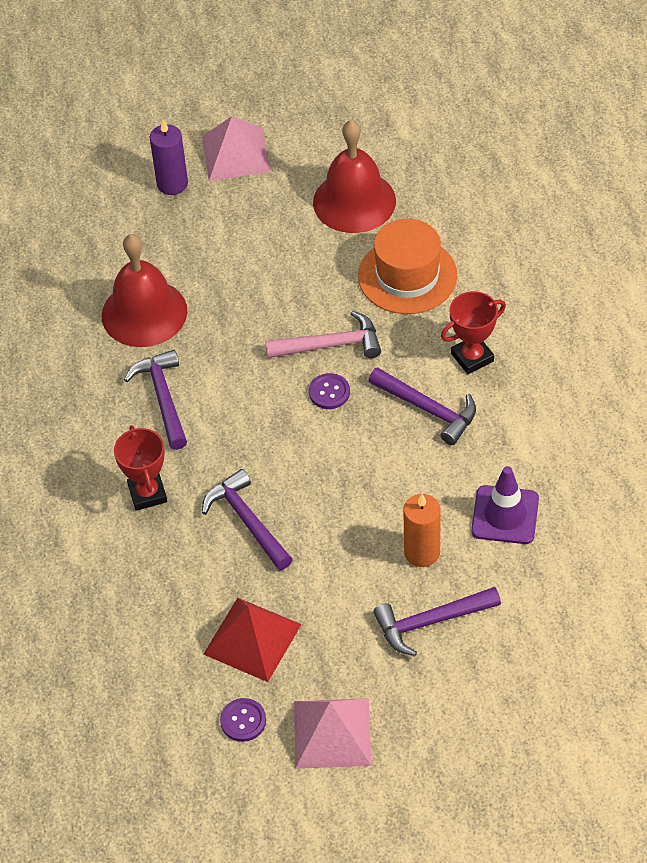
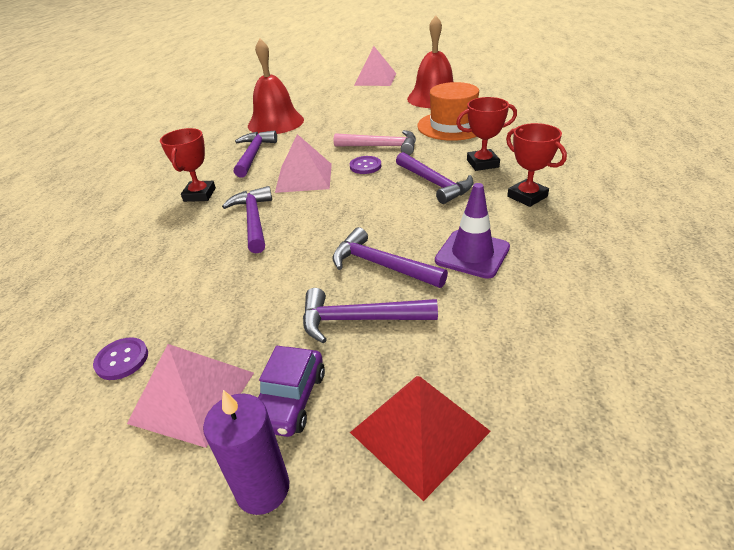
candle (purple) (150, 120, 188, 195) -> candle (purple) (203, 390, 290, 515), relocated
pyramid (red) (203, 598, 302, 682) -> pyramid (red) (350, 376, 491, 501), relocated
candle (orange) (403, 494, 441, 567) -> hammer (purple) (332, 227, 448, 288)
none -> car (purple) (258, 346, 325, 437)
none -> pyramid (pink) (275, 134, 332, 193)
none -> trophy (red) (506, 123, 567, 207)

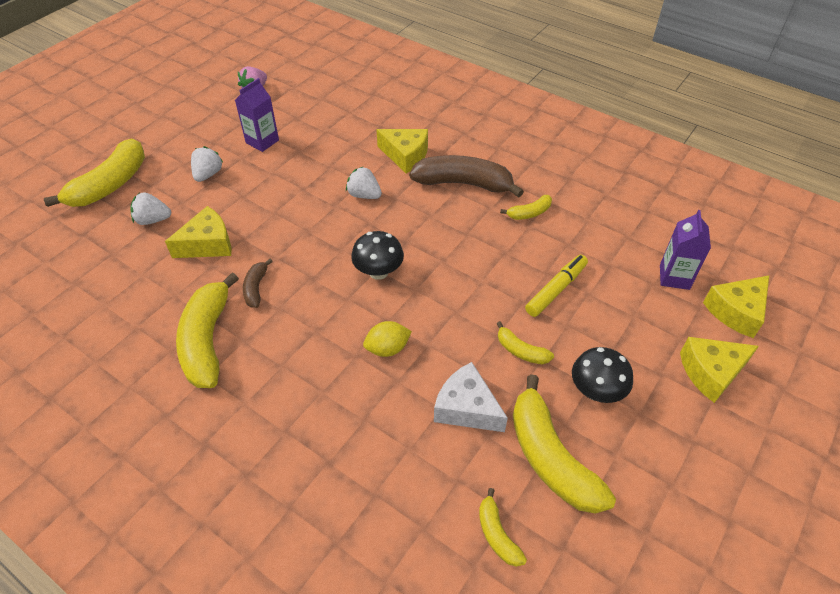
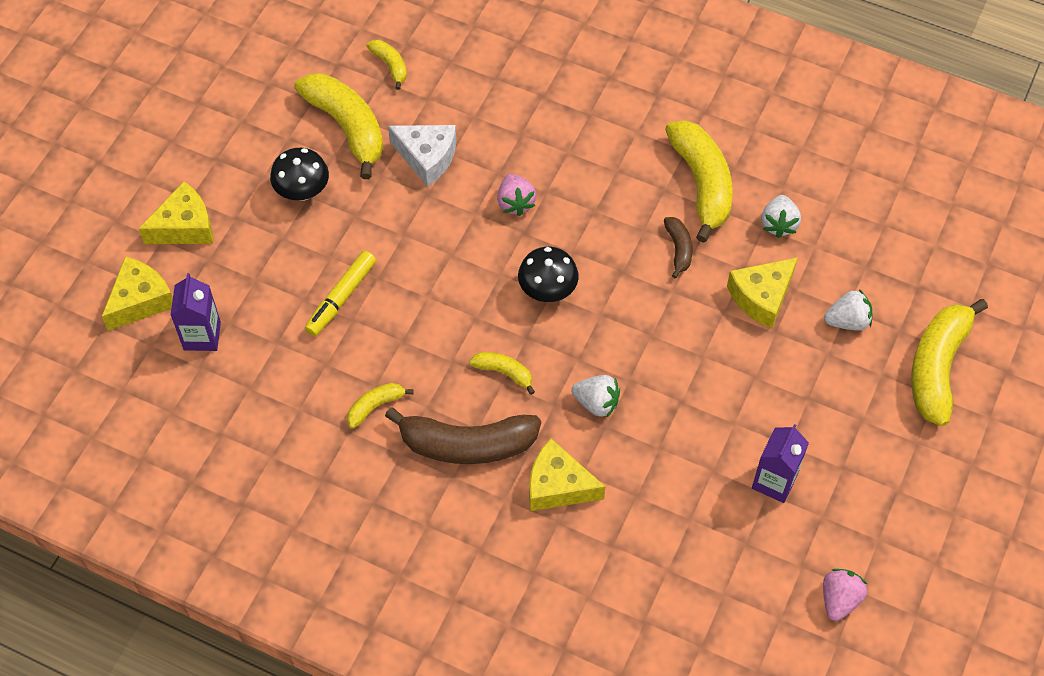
strawberry (white) (191, 146, 223, 182) -> strawberry (white) (761, 195, 801, 238), relocated
lemon (yellow) (363, 321, 412, 357) -> strawberry (pink) (497, 174, 536, 216)
banana (yellow) (496, 321, 554, 364) -> banana (yellow) (469, 352, 535, 395), relocated

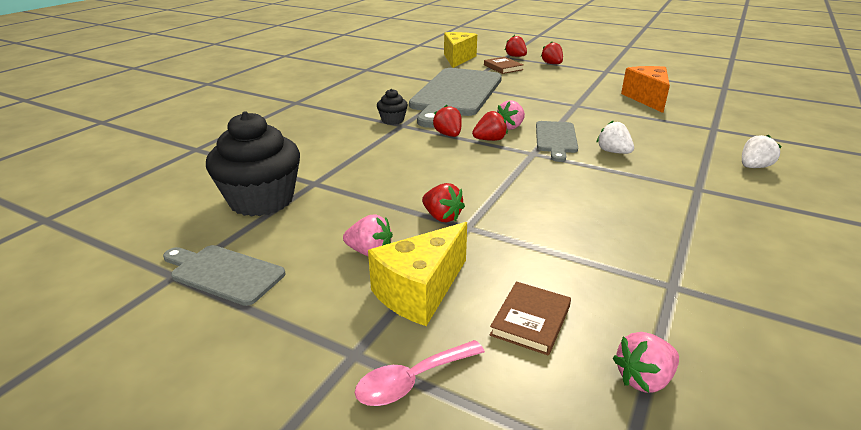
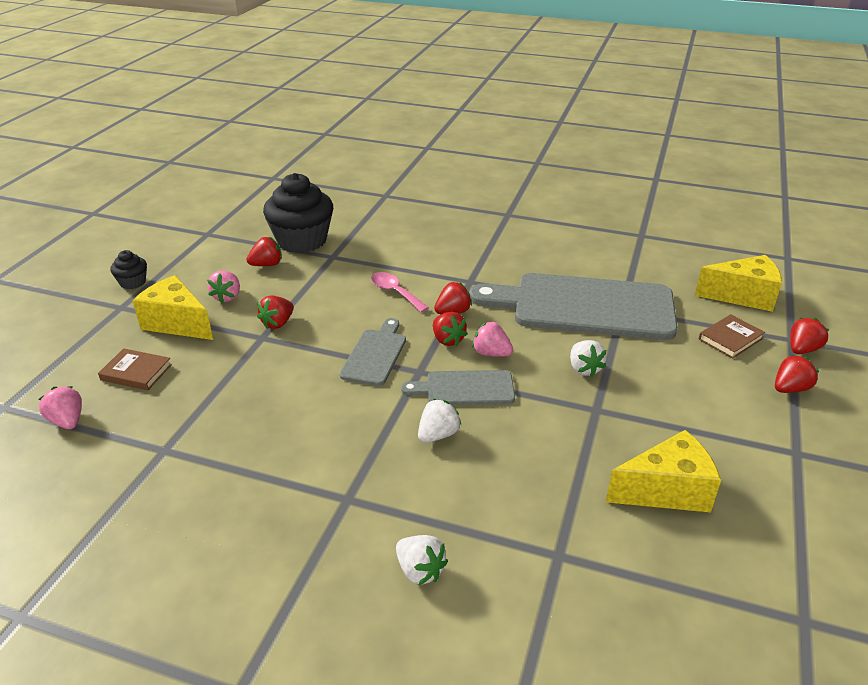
cutting board (grey) (163, 245, 285, 306) -> cutting board (grey) (340, 318, 406, 386), relocated
spoon (pink) (355, 340, 485, 406) -> spoon (pink) (371, 272, 429, 313), relocated
cupcake (black) (377, 89, 408, 125) -> cupcake (black) (110, 250, 147, 289), relocated
cheese (orange) (621, 66, 670, 113) -> cheese (yellow) (606, 430, 721, 513)
none -> strawberry (red) (246, 237, 282, 266)
none -> strawberry (white) (570, 340, 607, 377)

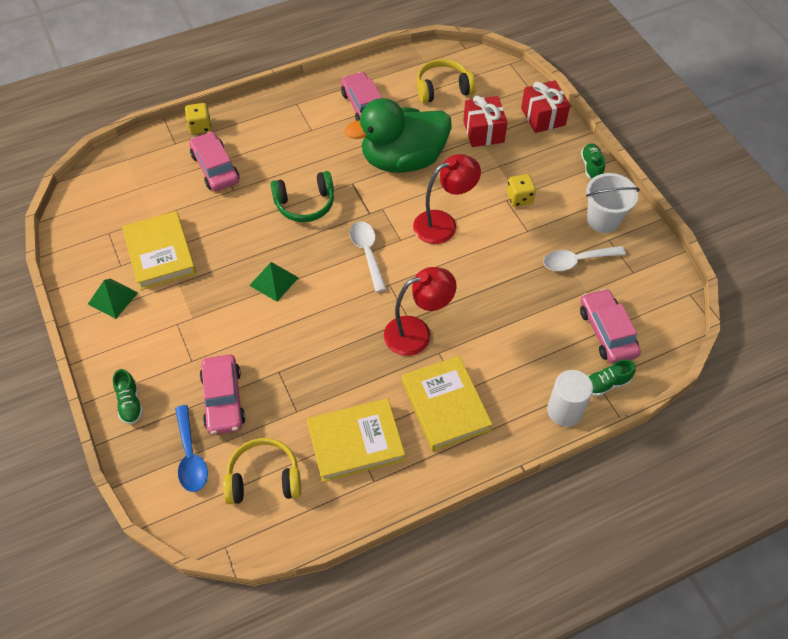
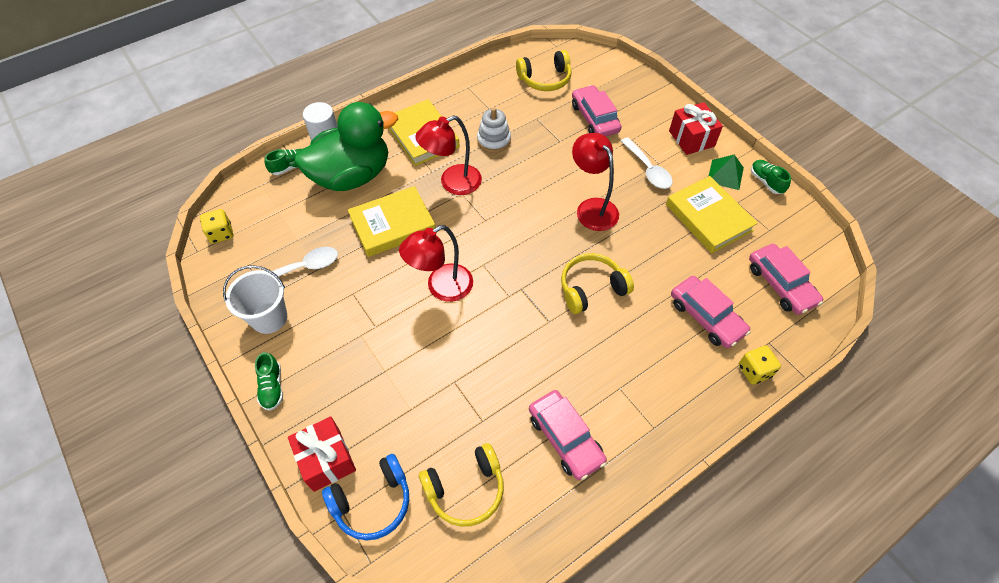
shoe (green) (113, 369, 143, 425) -> shoe (green) (751, 160, 791, 194), relocated
spoon (blue) (175, 405, 208, 492) -> none
pyramid (green) (249, 262, 299, 302) -> lamp (red) (572, 133, 619, 231)
headphones (green) (270, 171, 334, 222) -> headphones (yellow) (561, 253, 634, 314)
book (yellow) (307, 398, 405, 482) -> book (yellow) (348, 186, 435, 257), relocated
duck (green) (345, 98, 452, 173) -> duck (green) (294, 102, 398, 191), relocated
spoon (white) (350, 221, 387, 292) -> spoon (white) (621, 137, 673, 189), relocated
gift (red) (463, 96, 508, 147) -> gift (red) (669, 102, 723, 155), relocated
dice (yellow) (507, 174, 536, 207) -> dice (yellow) (200, 209, 234, 244), relocated
car (pink) (580, 289, 641, 364) -> car (pink) (749, 244, 823, 315), relocated
none -> headphones (blue) (322, 454, 409, 540)
none -> stacking toy (white) (477, 108, 511, 153)

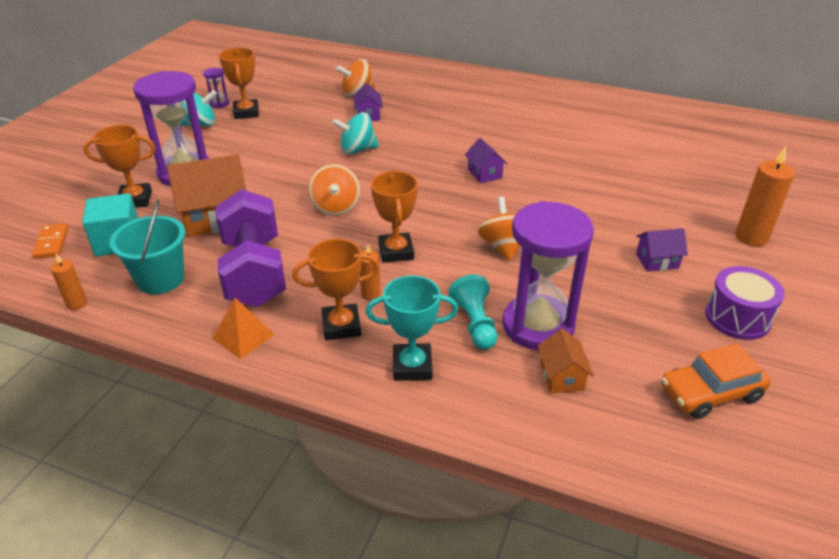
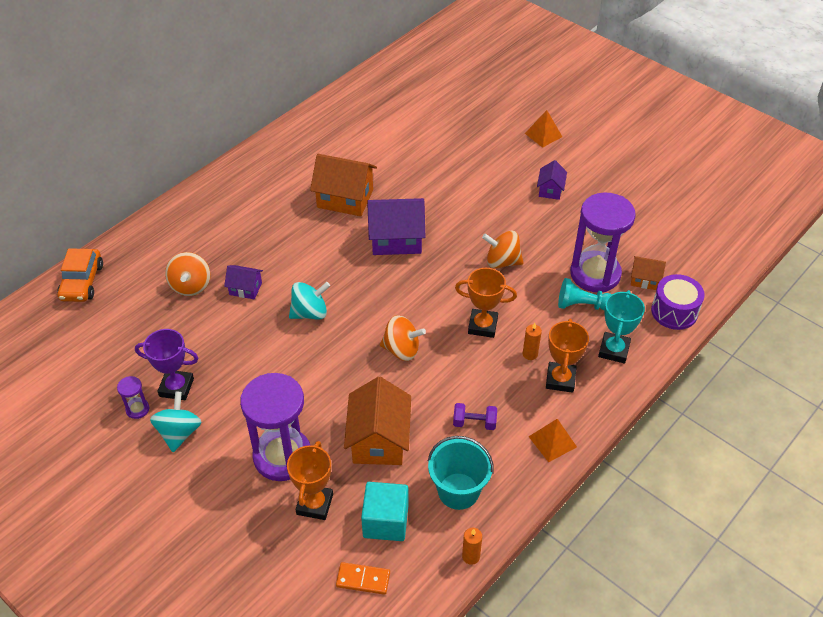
dumbbell (purple) (216, 189, 286, 307) -> dumbbell (purple) (453, 403, 497, 430), x0.42
trophy (orange) (219, 47, 259, 119) -> trophy (purple) (135, 329, 198, 400)
spinning top (turquoise) (332, 112, 379, 154) -> spinning top (turquoise) (289, 282, 330, 320), 120 degrees counterclockwise
house (purple) (465, 138, 507, 183) -> house (purple) (367, 198, 426, 255), x1.88
car (orange) (661, 343, 771, 419) -> car (orange) (57, 248, 103, 302), relocated
drum (purple) (705, 266, 785, 340) -> drum (purple) (651, 274, 705, 330), relocated
candle (orange) (735, 146, 795, 247) -> pyramid (orange) (525, 110, 562, 148)
none -> house (orange) (310, 154, 377, 216)

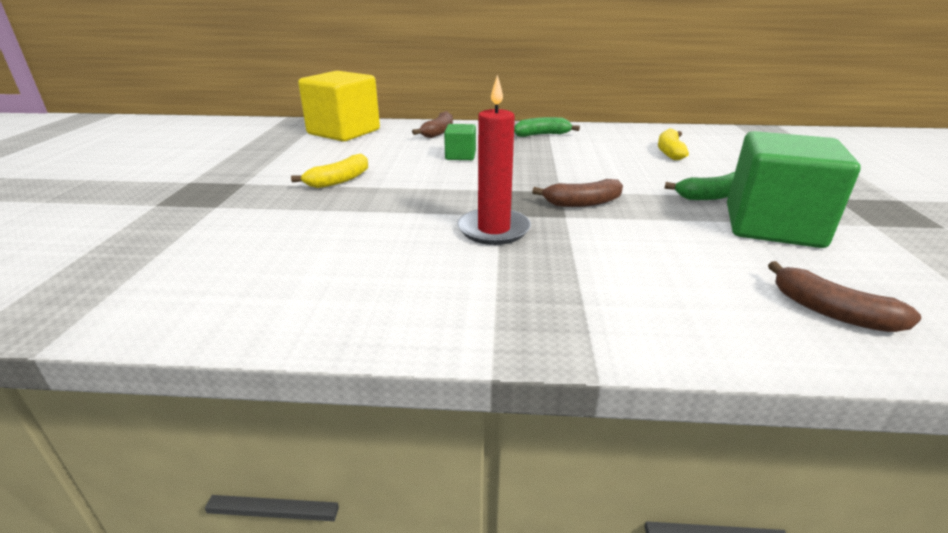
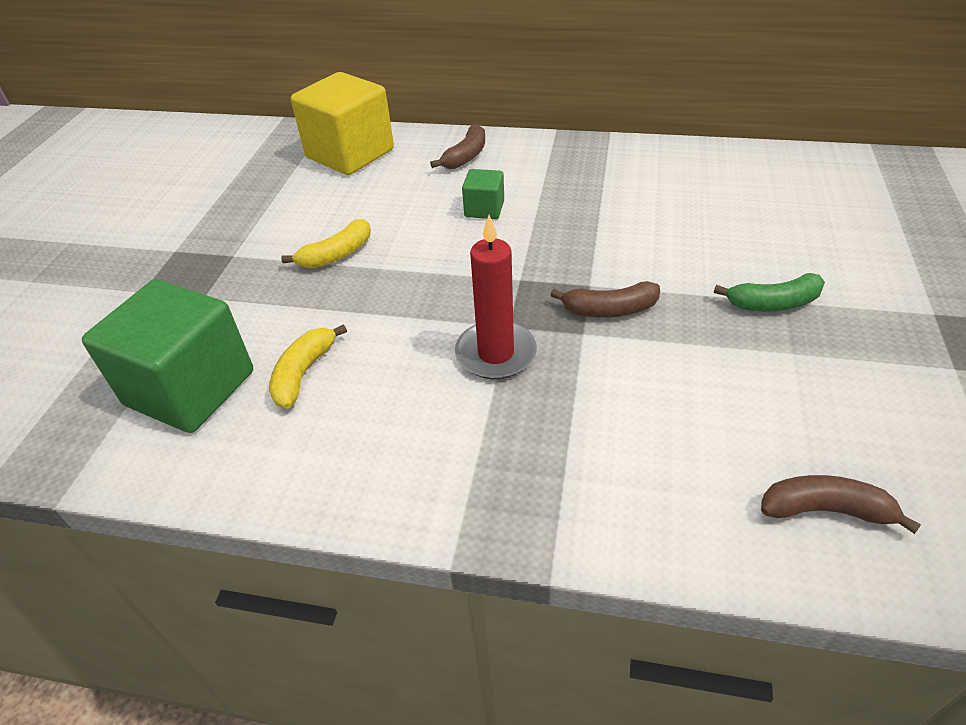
banana (green) (514, 117, 580, 137) -> none
banana (yellow) (658, 128, 689, 160) -> banana (yellow) (269, 324, 347, 409), relocated
cube (green) (727, 131, 861, 248) -> cube (green) (82, 279, 253, 433), relocated
banana (brown) (768, 261, 921, 332) -> banana (brown) (761, 475, 921, 534), 135 degrees clockwise

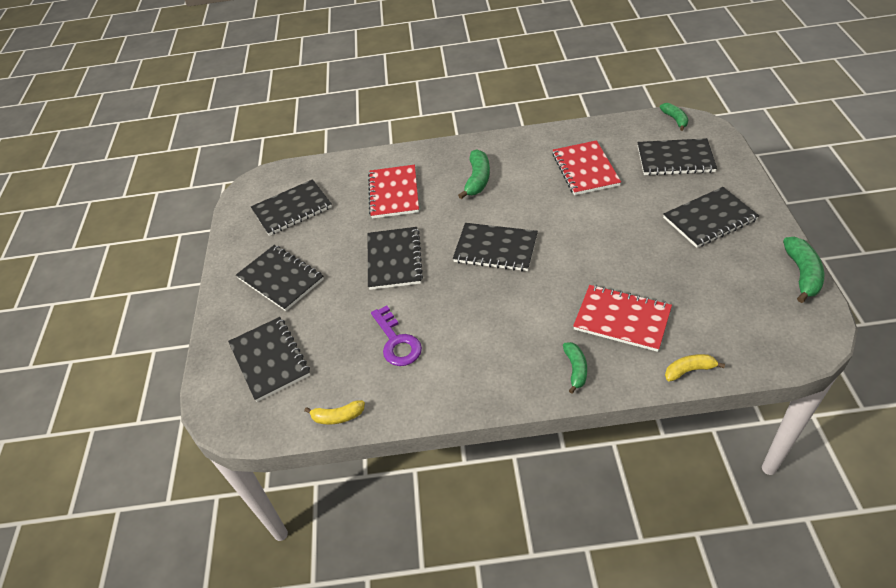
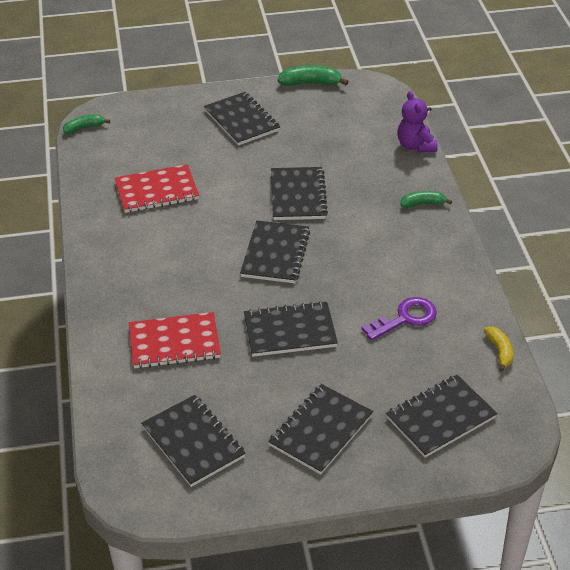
banana (green) (458, 149, 490, 199) -> none
notebook (red) (573, 285, 672, 352) -> none
notebook (black) (637, 138, 717, 176) -> notebook (black) (271, 167, 328, 220), relocated
banana (yellow) (665, 354, 725, 382) -> teddy bear (purple) (397, 91, 438, 152)

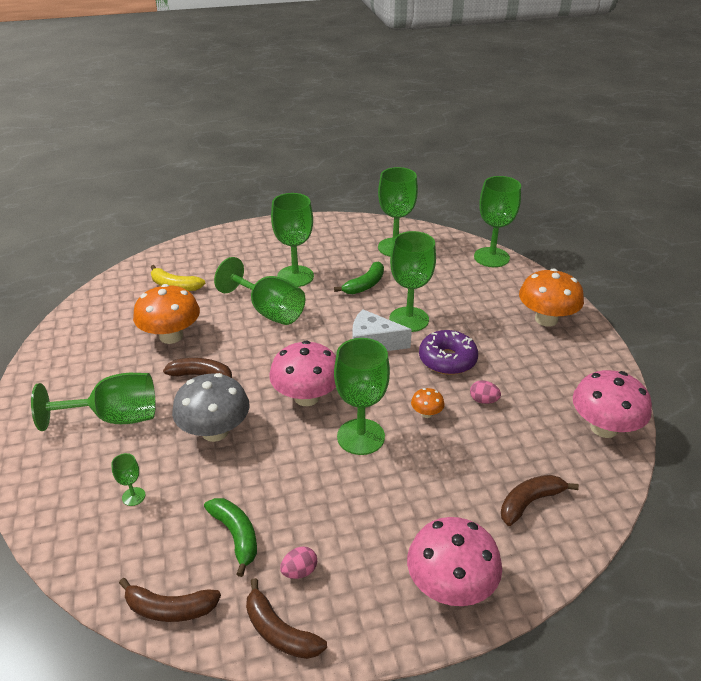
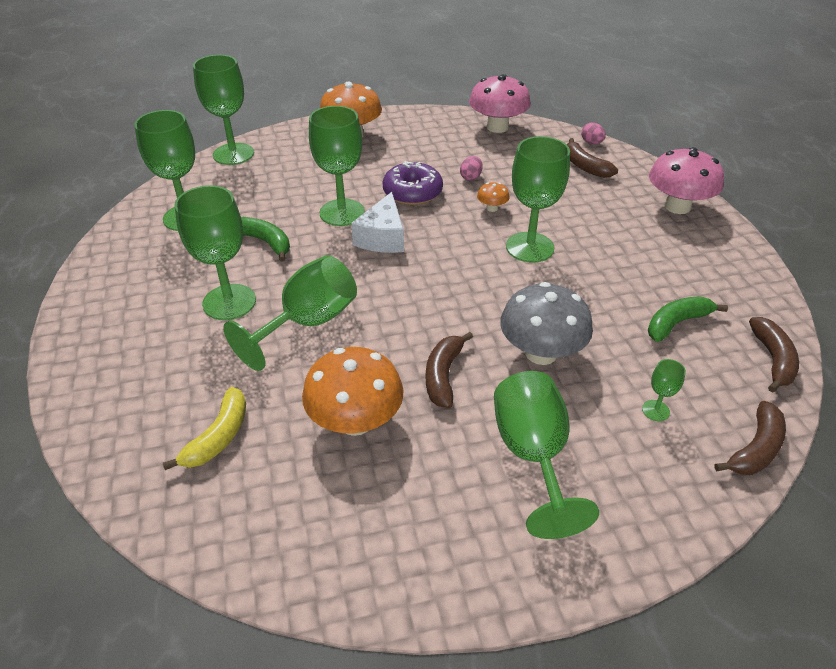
banana (brown) (246, 578, 327, 659) -> banana (brown) (714, 401, 786, 475), relocated
mushroom (pink) (269, 340, 336, 406) -> none
egg (pink) (280, 546, 317, 579) -> egg (pink) (581, 122, 606, 144), relocated

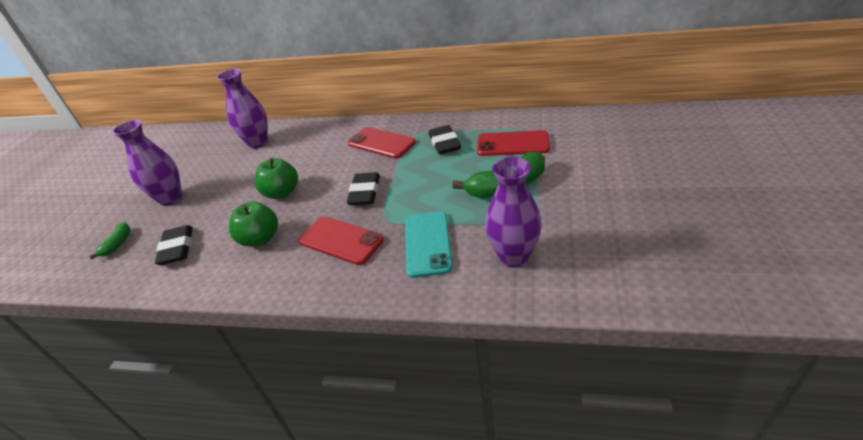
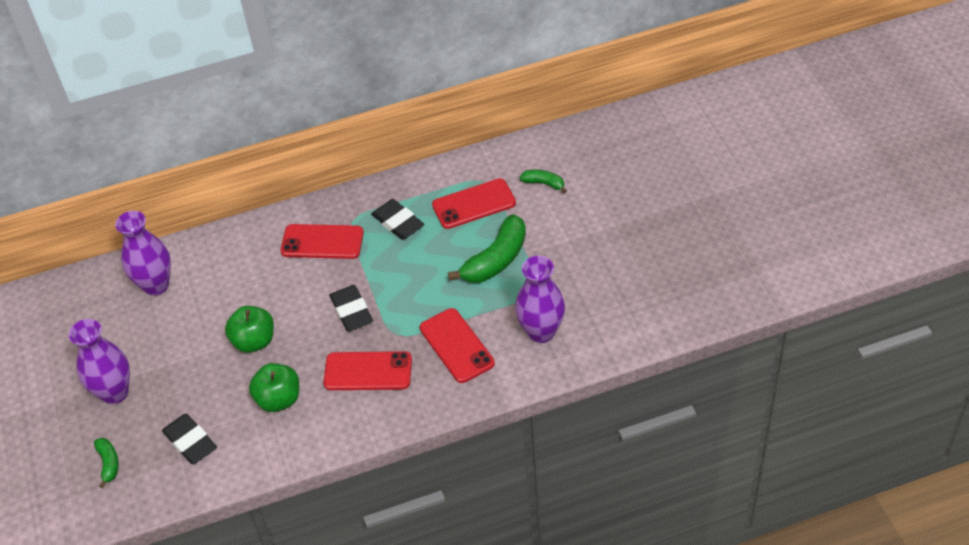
phone (turquoise) (405, 211, 453, 278) -> phone (red) (420, 308, 495, 383)
none -> banana (green) (520, 170, 567, 193)

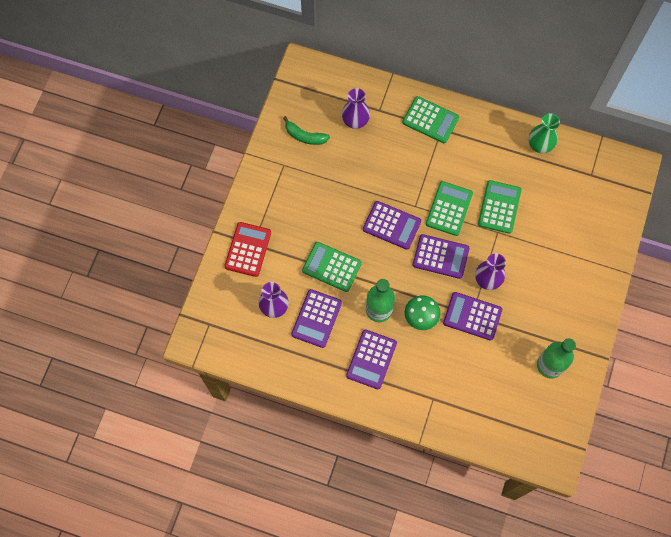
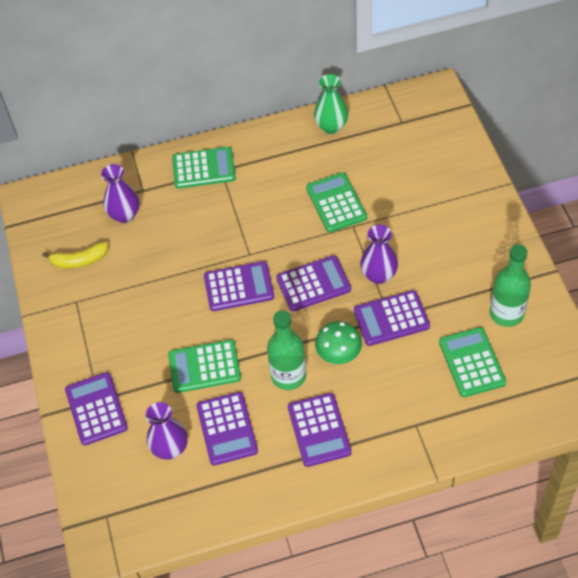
calculator (red) (225, 222, 271, 277) -> calculator (purple) (65, 372, 128, 445)
banana (green) (283, 116, 330, 145) -> banana (yellow) (42, 242, 109, 268)
calculator (green) (426, 181, 473, 236) -> calculator (green) (439, 327, 506, 397), relocated

